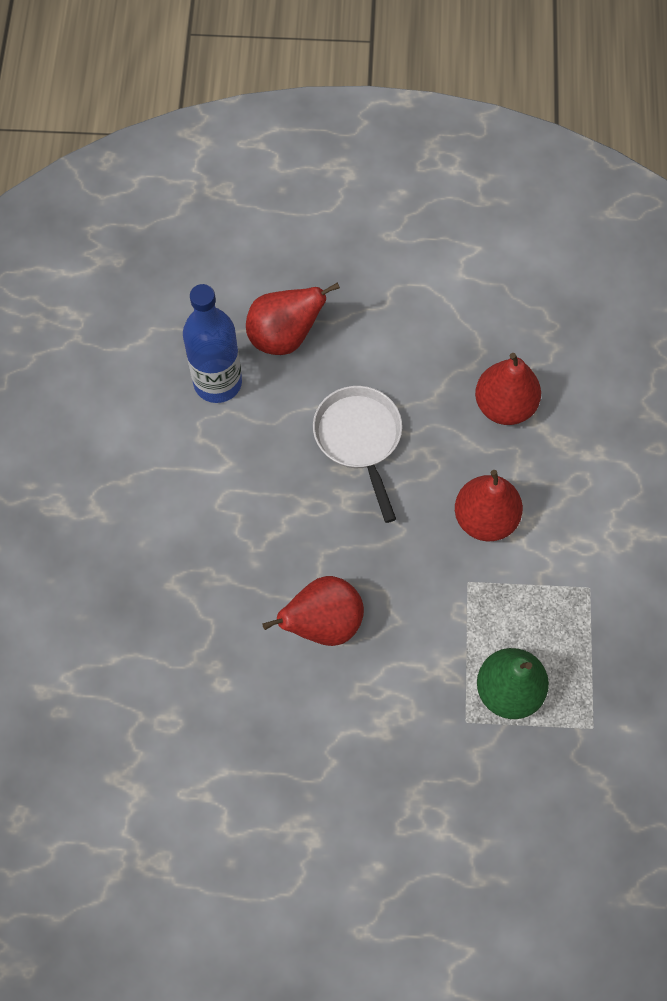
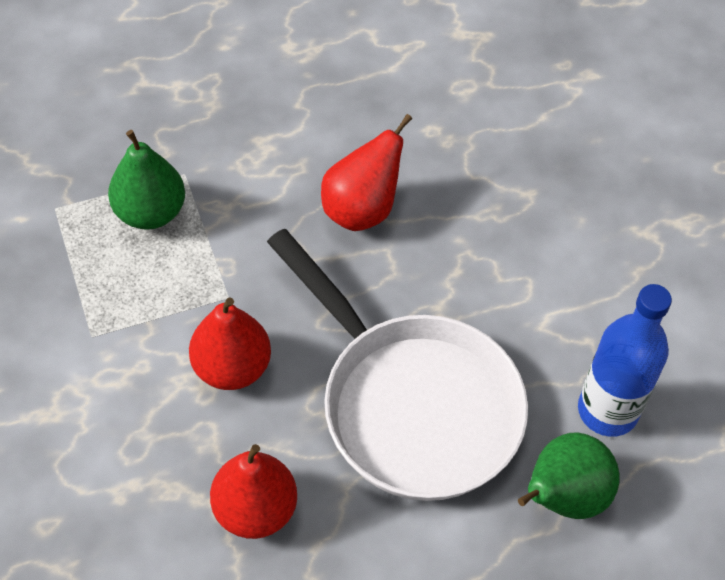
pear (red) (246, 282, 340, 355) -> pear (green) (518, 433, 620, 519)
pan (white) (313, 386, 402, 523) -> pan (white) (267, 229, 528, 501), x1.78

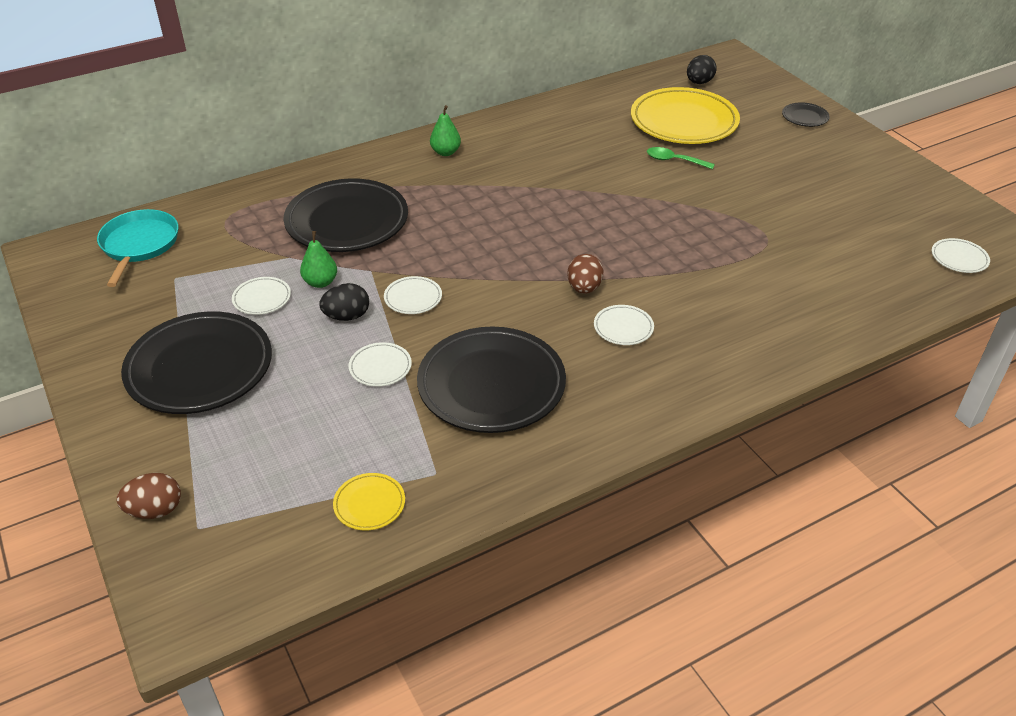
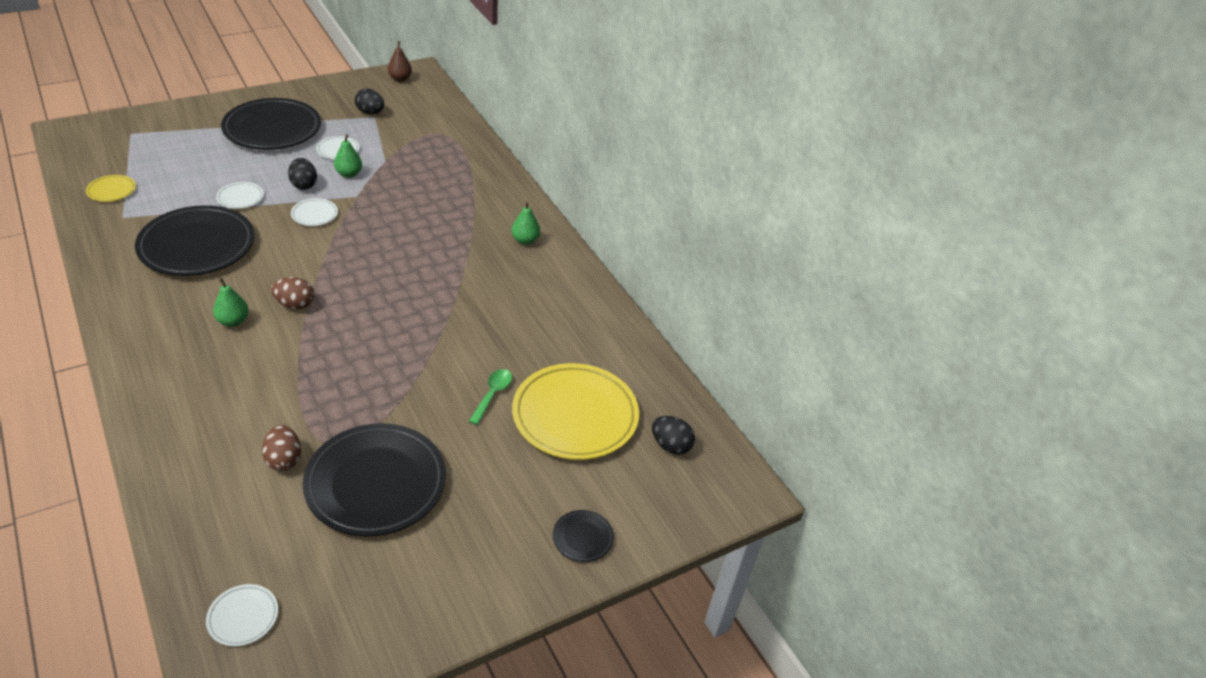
pan (turquoise) (97, 209, 179, 287) -> none
egg (brown) (117, 473, 181, 519) -> egg (brown) (262, 425, 301, 471), relocated
plate (black) (284, 178, 408, 252) -> plate (black) (303, 423, 446, 536), relocated
plate (white) (594, 305, 654, 345) -> pear (green) (213, 278, 249, 327)
none -> egg (black) (355, 89, 384, 114)
none -> pear (brown) (388, 41, 412, 82)

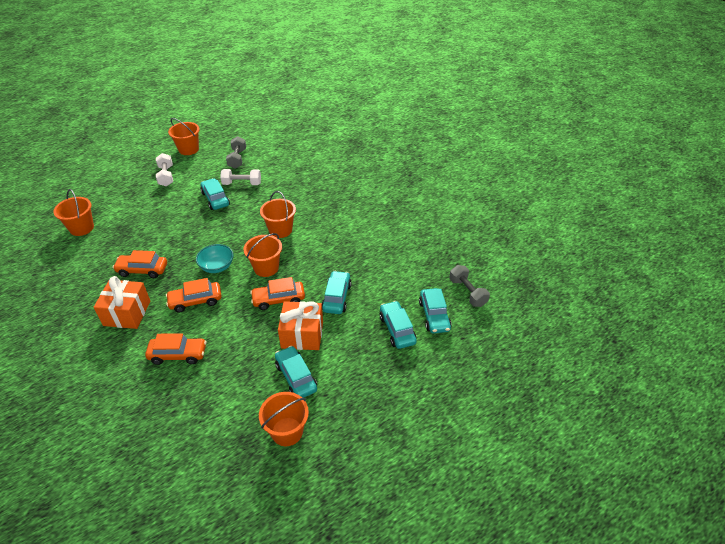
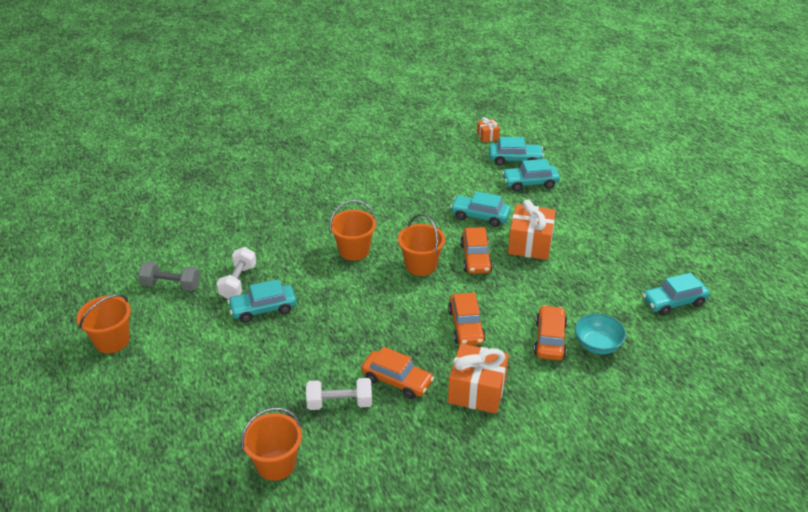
car (orange) (113, 250, 167, 278) -> car (orange) (361, 347, 434, 399), 75 degrees counterclockwise
dumbbell (white) (156, 153, 173, 186) -> dumbbell (white) (306, 378, 372, 410), relocated
bowl (turquoise) (196, 244, 234, 273) -> bowl (turquoise) (575, 313, 626, 354), relocated
bucket (orange) (259, 392, 309, 446) -> none
car (turquoise) (275, 346, 317, 398) -> car (turquoise) (642, 273, 710, 316), relocated
dumbbell (grey) (449, 265, 490, 307) -> gift (orange) (477, 117, 500, 142)

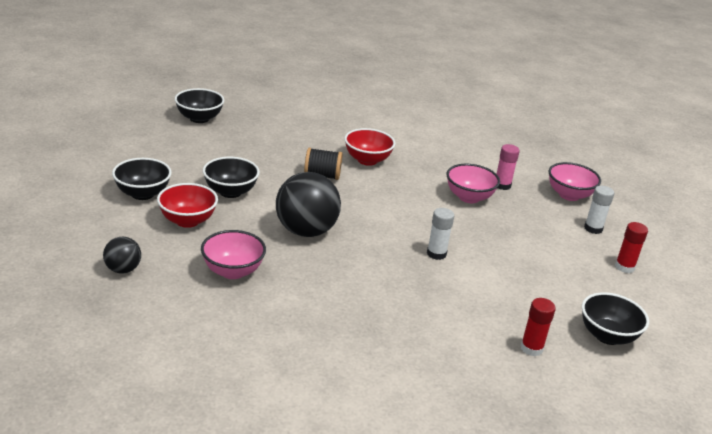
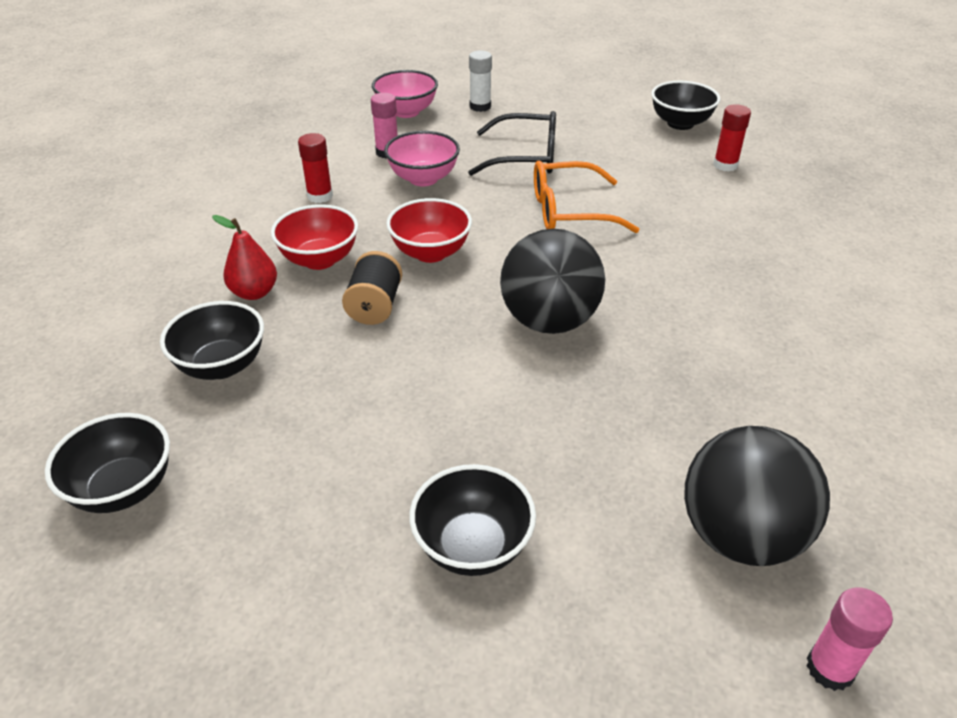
ball (black) (103, 237, 141, 273) -> ball (black) (684, 426, 830, 566), x1.93
bowl (red) (157, 183, 218, 228) -> bowl (red) (386, 198, 472, 263), relocated
bowl (pink) (201, 230, 266, 279) -> none
bowl (black) (203, 157, 260, 198) -> bowl (black) (160, 301, 264, 380), relocated
glue stick (white) (427, 208, 454, 260) -> glasses (orange) (534, 160, 640, 233)
glue stick (red) (615, 222, 648, 273) -> glue stick (red) (298, 133, 333, 203), relocated
none -> pear (red) (212, 215, 277, 300)
none -> glasses (black) (468, 111, 556, 176)
none -> glue stick (pink) (807, 587, 893, 691)

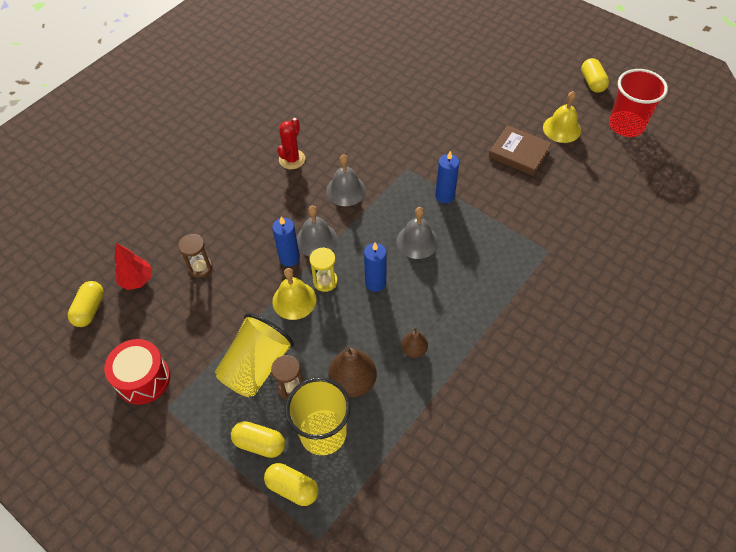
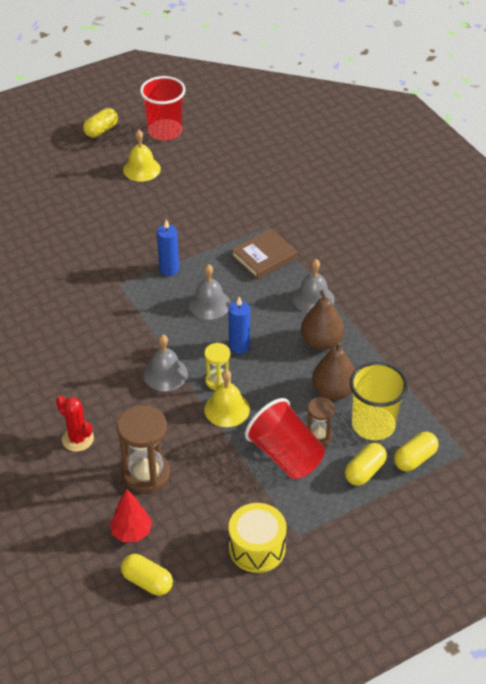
drum (red) (104, 339, 170, 405) -> drum (yellow) (229, 503, 287, 573)
hourglass (brown) (178, 234, 213, 278) -> hourglass (brown) (117, 405, 170, 493), x1.74
cup (yellow) (215, 313, 294, 397) -> cup (red) (245, 398, 325, 479)
candle (blue) (272, 216, 300, 267) -> none
cactus (red) (277, 118, 305, 169) -> cactus (red) (56, 395, 94, 452), relocated
bell (grey) (326, 154, 366, 206) -> bell (grey) (293, 259, 335, 313), relocated
pear (brown) (401, 327, 428, 358) -> pear (brown) (301, 290, 344, 350), x1.77
book (brown) (489, 125, 552, 176) -> book (brown) (231, 228, 298, 280), relocated
capsule (yellow) (581, 58, 609, 93) -> capsule (yellow) (83, 108, 118, 137), 60 degrees counterclockwise

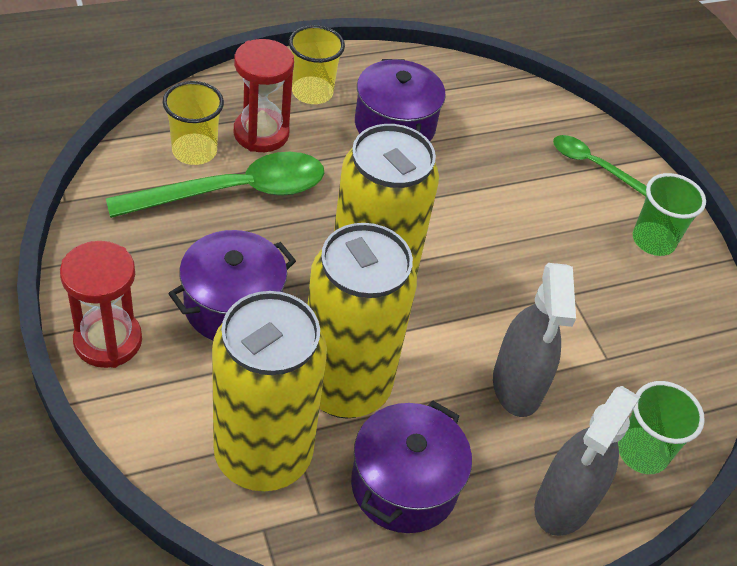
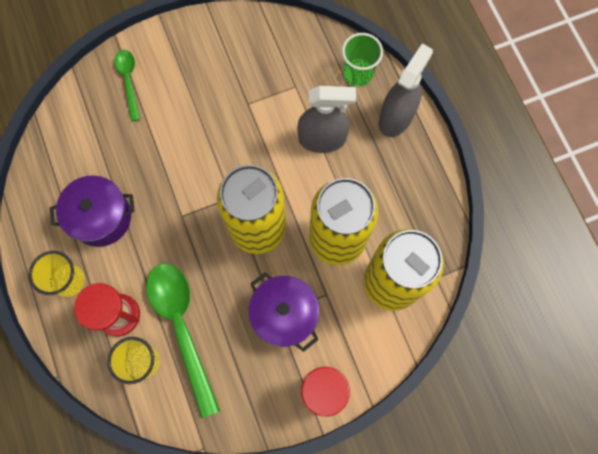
pot (purple) (351, 401, 472, 533) -> none
spray bottle (grey) (534, 386, 640, 536) -> spray bottle (grey) (379, 43, 433, 137), 90 degrees counterclockwise
spoon (green) (553, 135, 647, 197) -> spoon (green) (114, 50, 140, 121), 135 degrees clockwise
cup (green) (633, 173, 706, 256) -> none

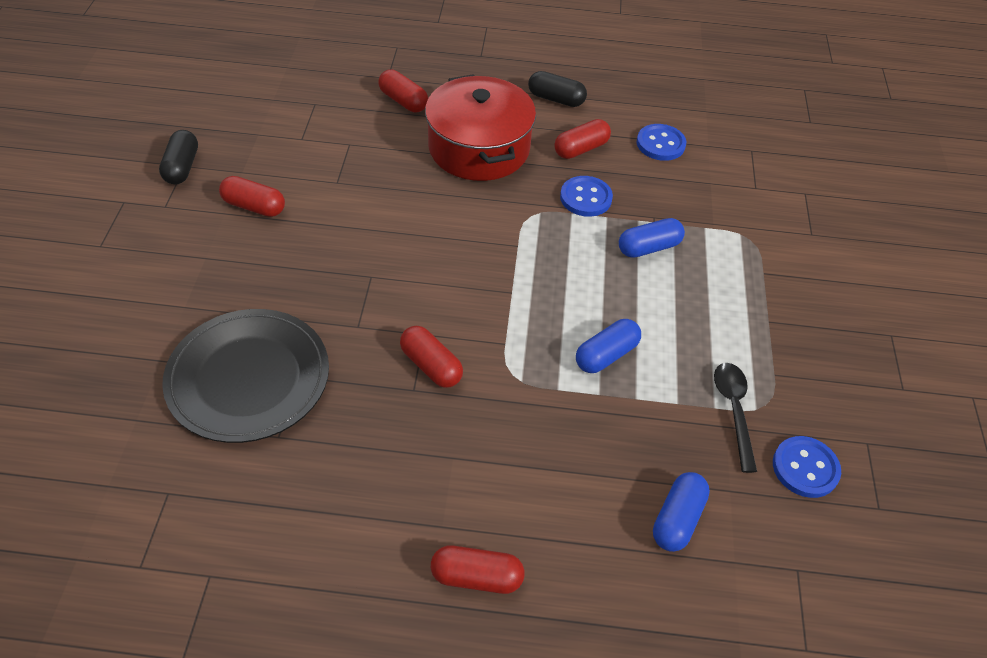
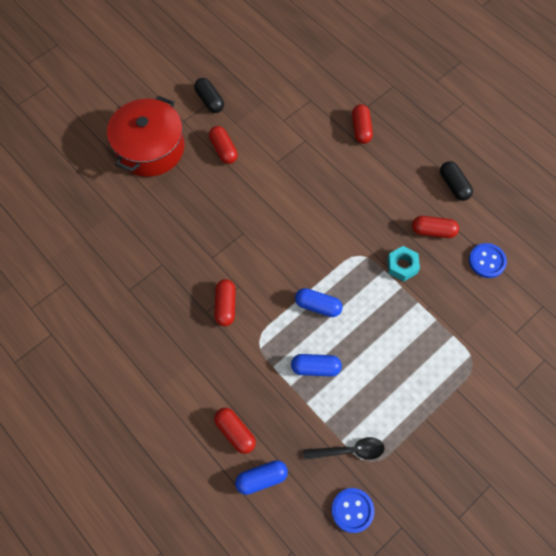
capsule (black) (159, 130, 198, 184) -> capsule (black) (194, 78, 224, 113), 75 degrees counterclockwise
plate (black) (162, 309, 329, 443) -> none
pot (red) (425, 74, 536, 181) -> pot (red) (107, 96, 184, 177), relocated
capsule (red) (431, 545, 525, 594) -> capsule (red) (214, 408, 256, 454), relocated
button (blue) (560, 176, 613, 217) -> nut (turquoise) (387, 246, 420, 281)
capsule (blue) (619, 218, 685, 258) -> capsule (blue) (295, 288, 343, 317), relocated
spoon (black) (714, 363, 757, 473) -> spoon (black) (303, 437, 385, 460), 45 degrees clockwise

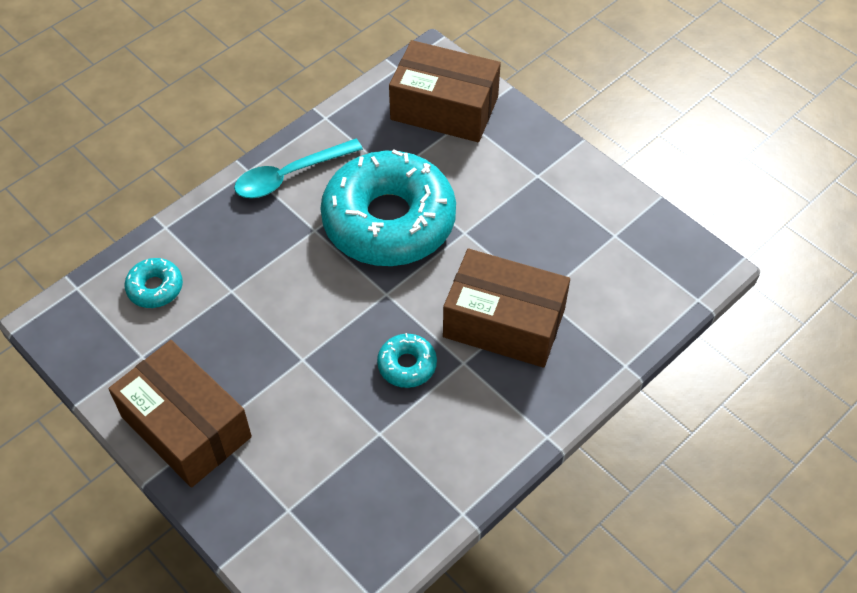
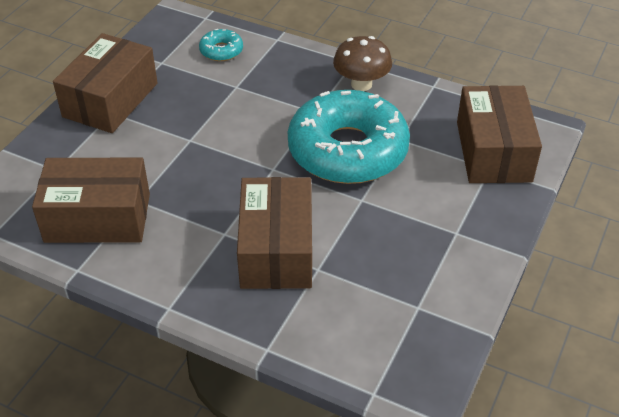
spoon (turquoise) (234, 139, 363, 198) -> mushroom (brown) (333, 36, 392, 91)
donut (turquoise) (377, 333, 437, 388) -> none
none -> box (brown) (32, 158, 150, 243)

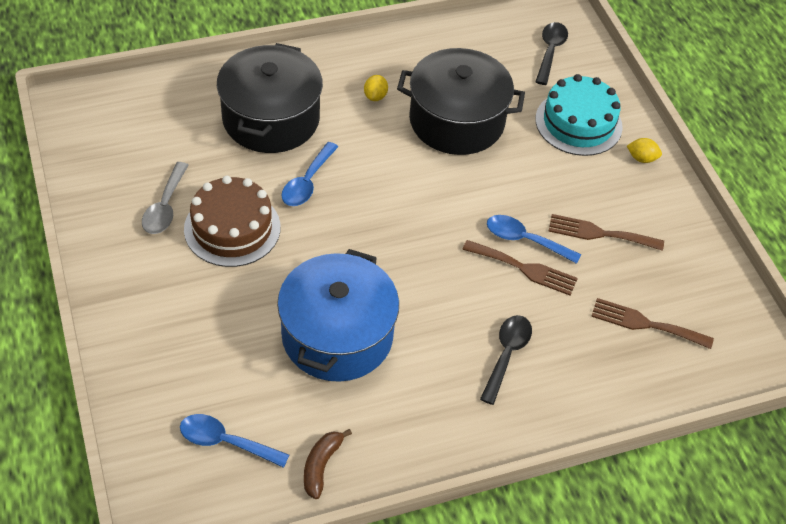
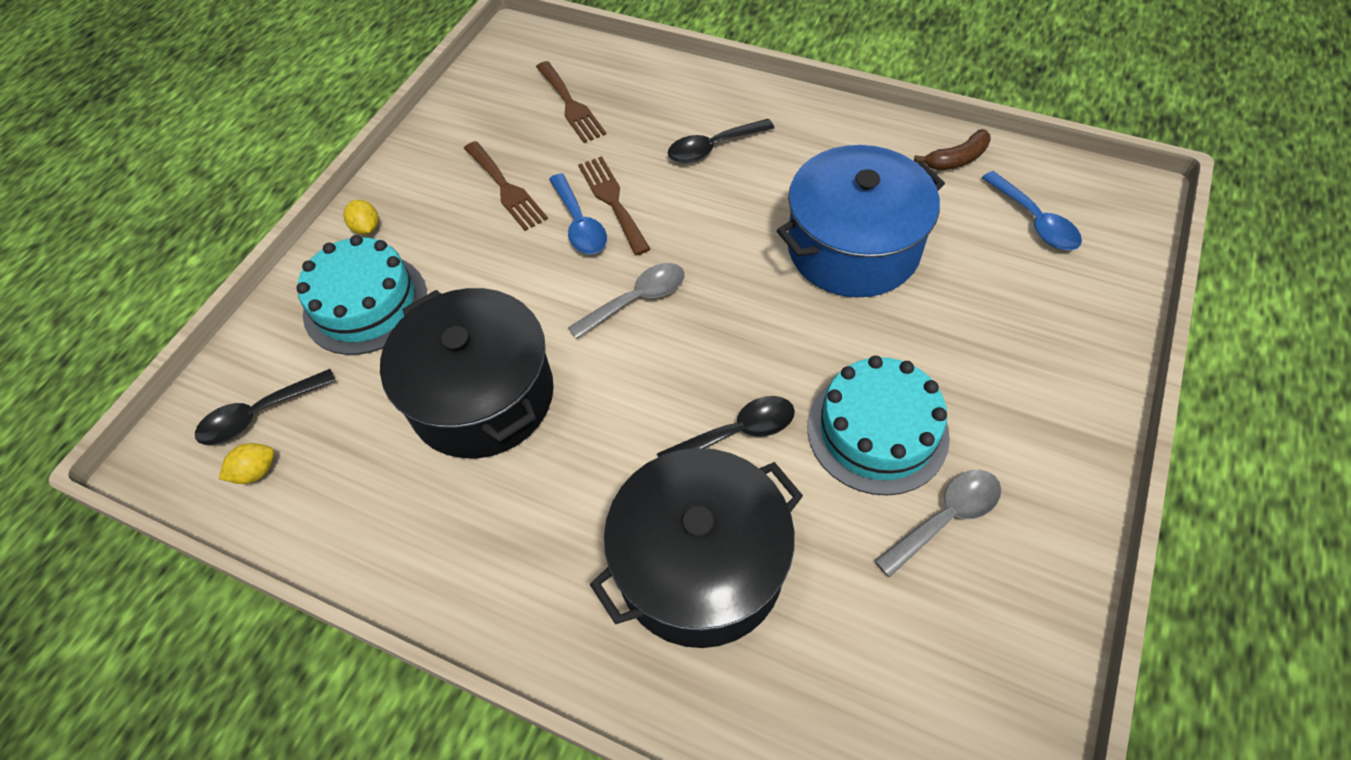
cake (brown) (184, 175, 280, 267) -> cake (turquoise) (808, 356, 950, 496)
spoon (blue) (281, 142, 338, 206) -> spoon (black) (657, 396, 795, 457)
lemon (yellow) (364, 75, 388, 101) -> lemon (yellow) (219, 443, 274, 484), relocated
none -> spoon (grey) (568, 263, 685, 339)

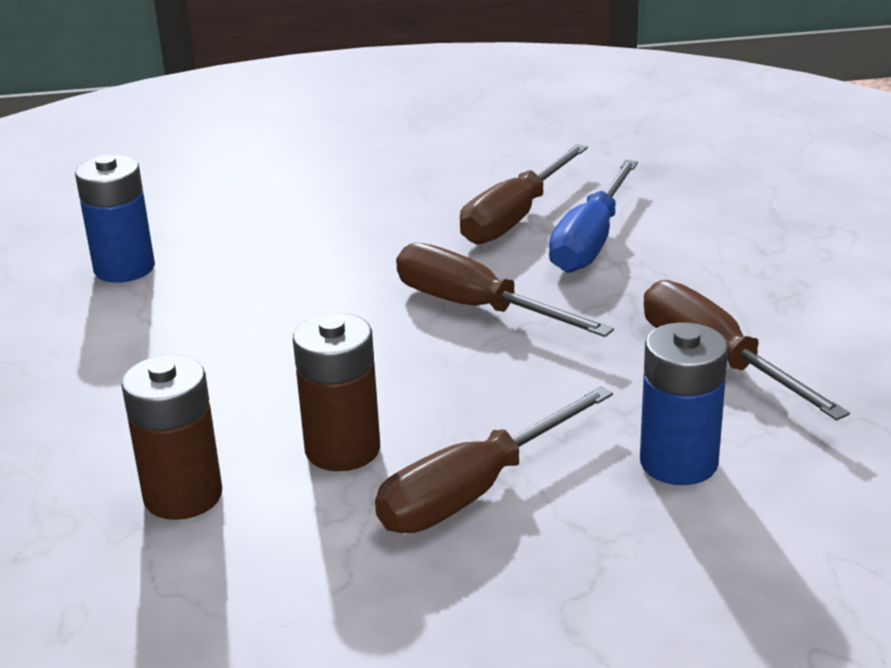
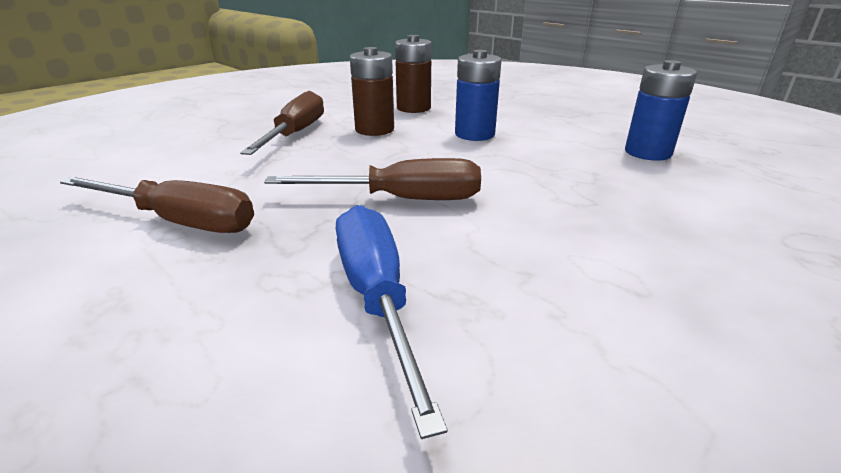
screwdriver (brown) (460, 144, 588, 245) -> none
battery (blue) (640, 322, 728, 485) -> battery (blue) (455, 50, 502, 141), relocated

